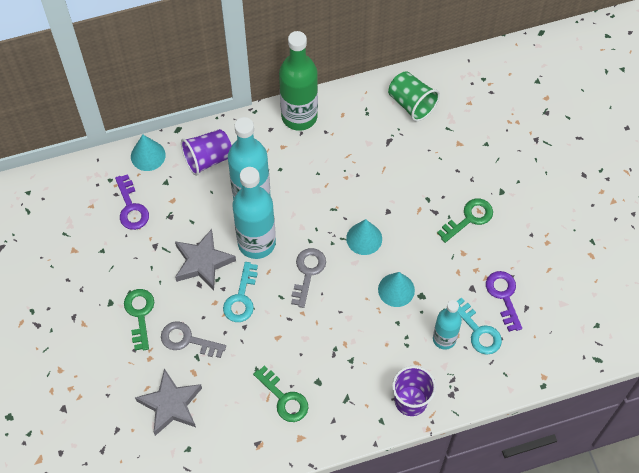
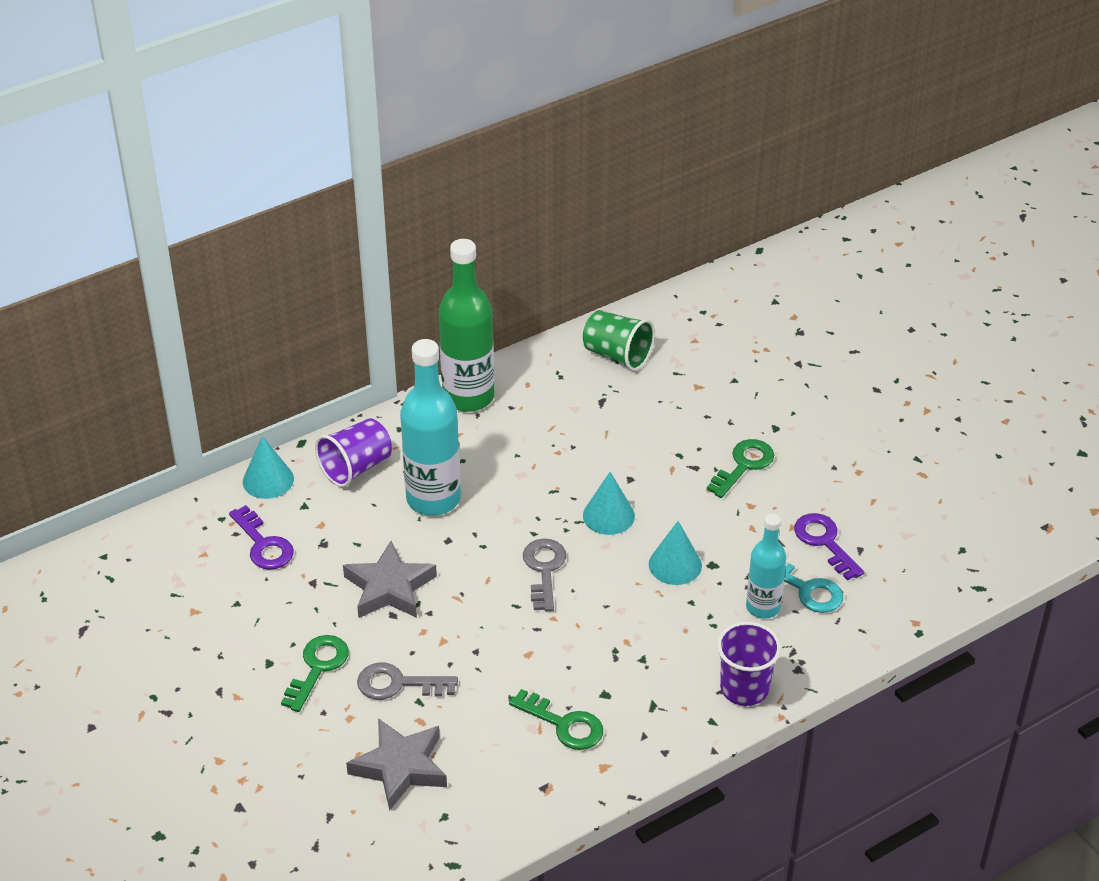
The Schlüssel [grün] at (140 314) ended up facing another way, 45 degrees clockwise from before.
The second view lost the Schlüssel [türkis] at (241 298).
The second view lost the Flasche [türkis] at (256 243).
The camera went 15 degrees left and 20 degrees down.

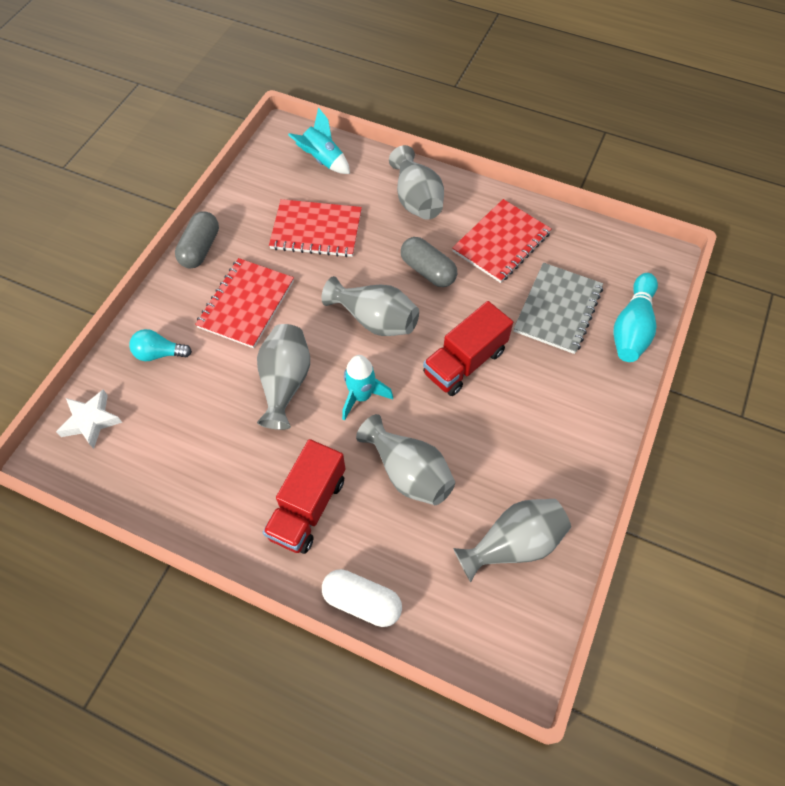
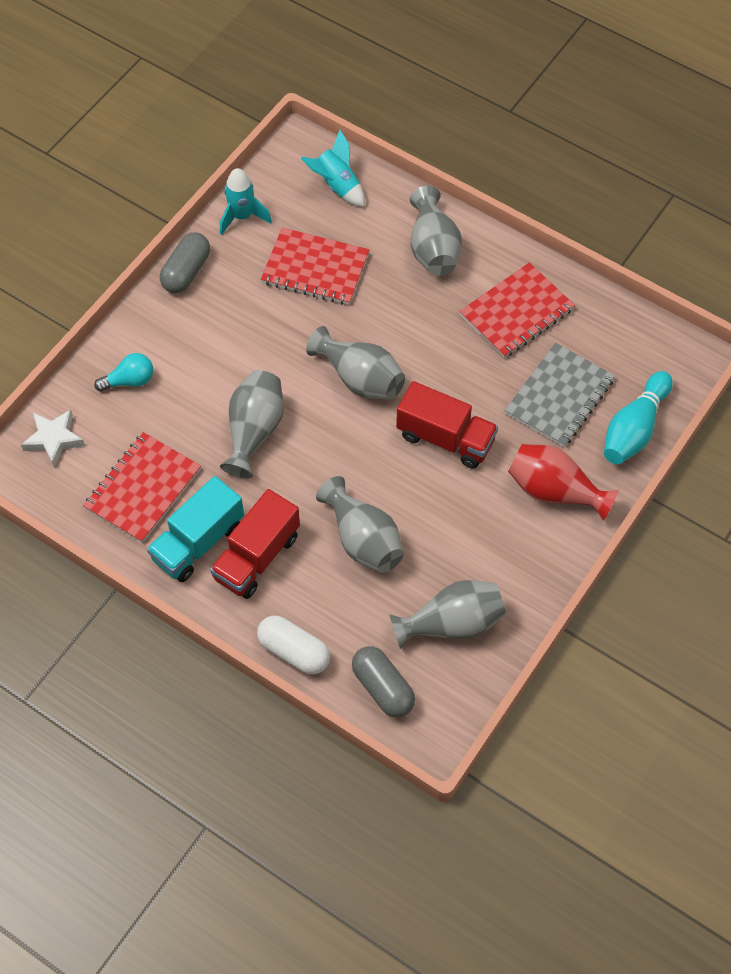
The Notizbuch [rot] ended up elsewhere, having gone from (246 304) to (143 489).
The Glühbirne [türkis] at (159 353) ended up facing another way, 150 degrees clockwise from before.
The second view gained the Lastwagen [türkis] at (198 542).
The Rakete [türkis] ended up elsewhere, having gone from (361 396) to (242 216).
The Kapsel [grau] ended up elsewhere, having gone from (428 270) to (383 688).
The Lastwagen [rot] at (465 362) ended up facing another way, 120 degrees counterclockwise from before.
The second view gained the Vase [rot] at (554 491).
The camera went 10 degrees right and 0 degrees up.

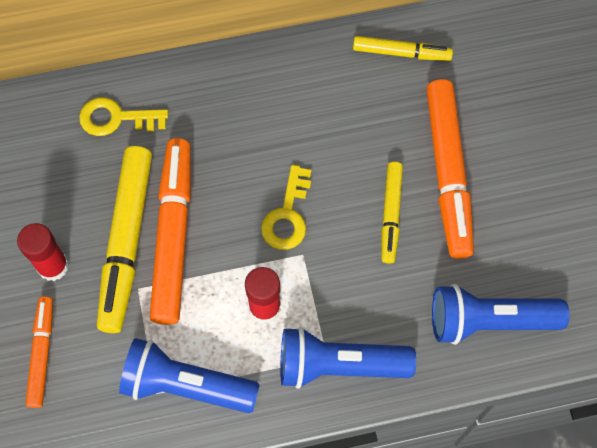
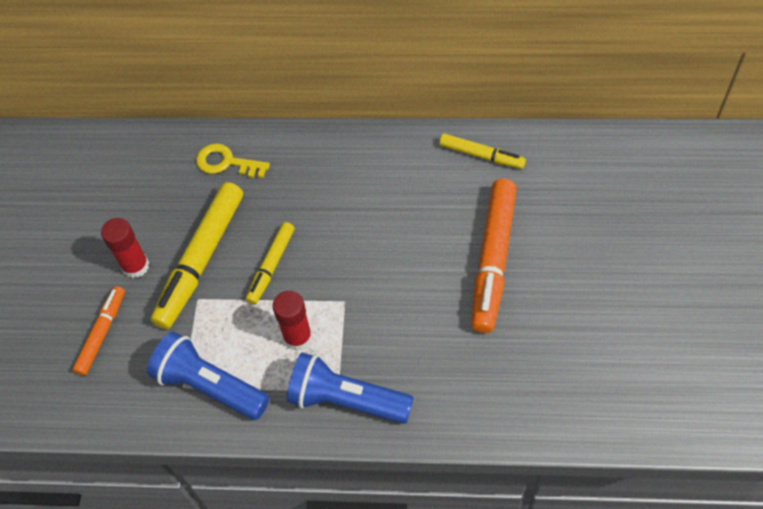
The Filzstift [gelb] ended up elsewhere, having gone from (390 215) to (271 266).
The second view lost the Filzstift [orange] at (173 235).
The second view lost the Schlüssel [gelb] at (287 215).
The second view lost the Taschenlampe [blau] at (489 321).
The camera went 20 degrees right and 10 degrees down.

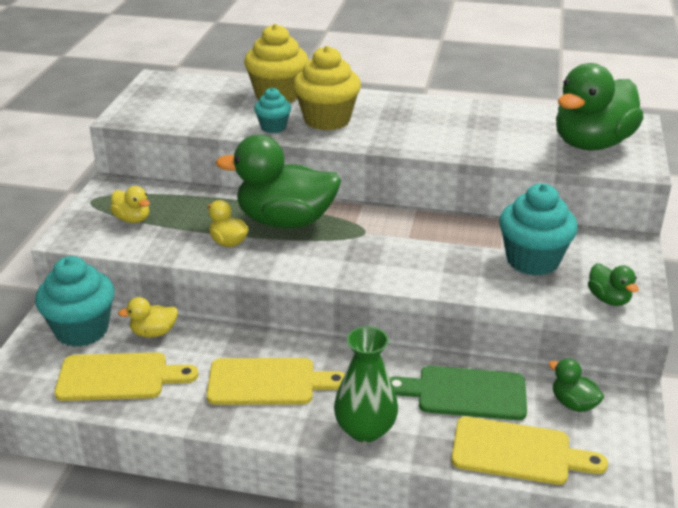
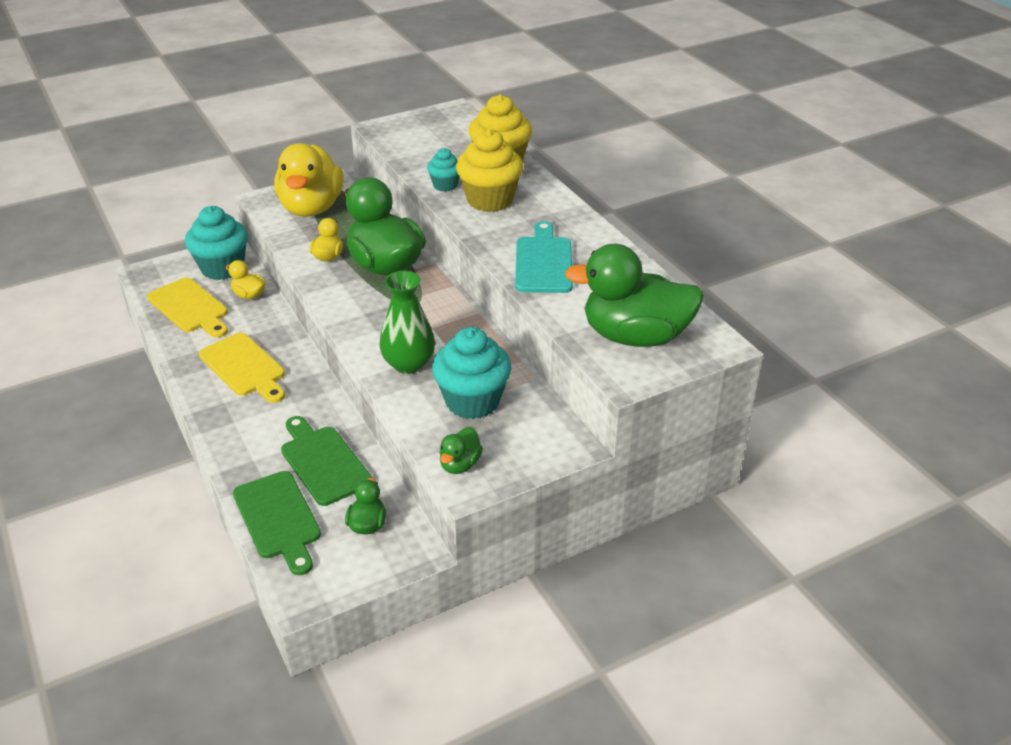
What was the Schneidebrett [gelb] at (518 452) turned into the Schneidebrett [grün] at (278 519).
The size of the Ente [gelb] at (132 219) changed by a factor of 2.25.
The Vase [grün] ended up elsewhere, having gone from (365 429) to (408 364).
The second view gained the Schneidebrett [türkis] at (543 262).
The camera went 50 degrees right and 5 degrees up.

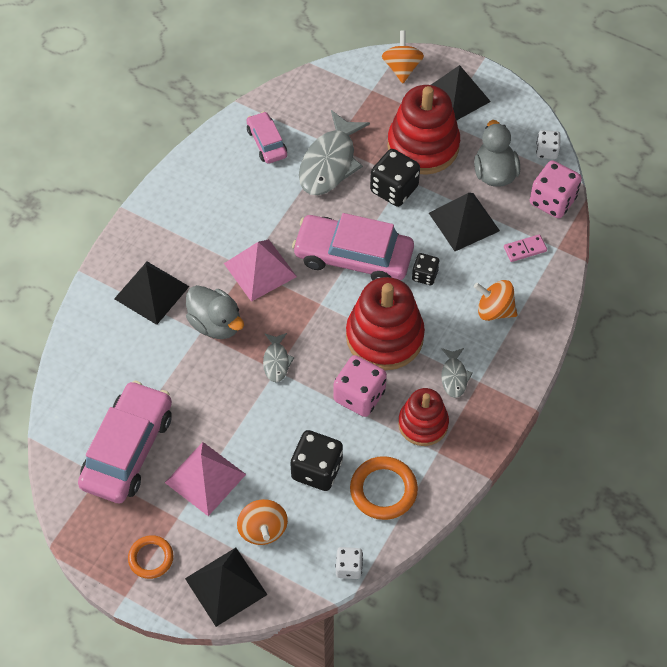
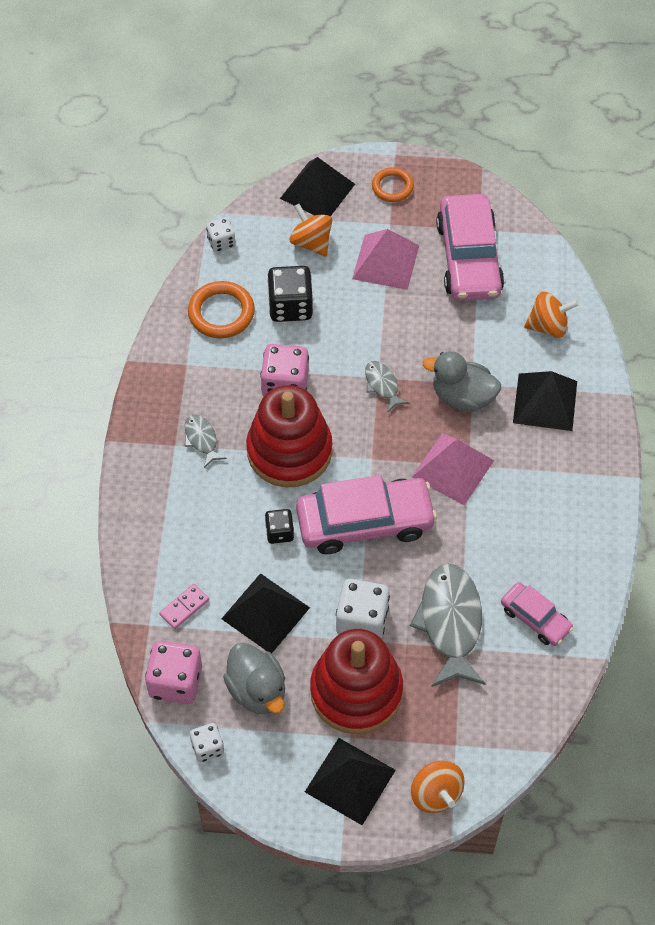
What was the Spielwürfel [schwarz] at (394 189) turned into the Spielwürfel [weiß] at (362 620).
The Kreisel [orange] ended up elsewhere, having gone from (494 310) to (548 326).
The second view lost the Stapelspielzeug [rot] at (423 424).
The camera went 155 degrees right and 0 degrees up.

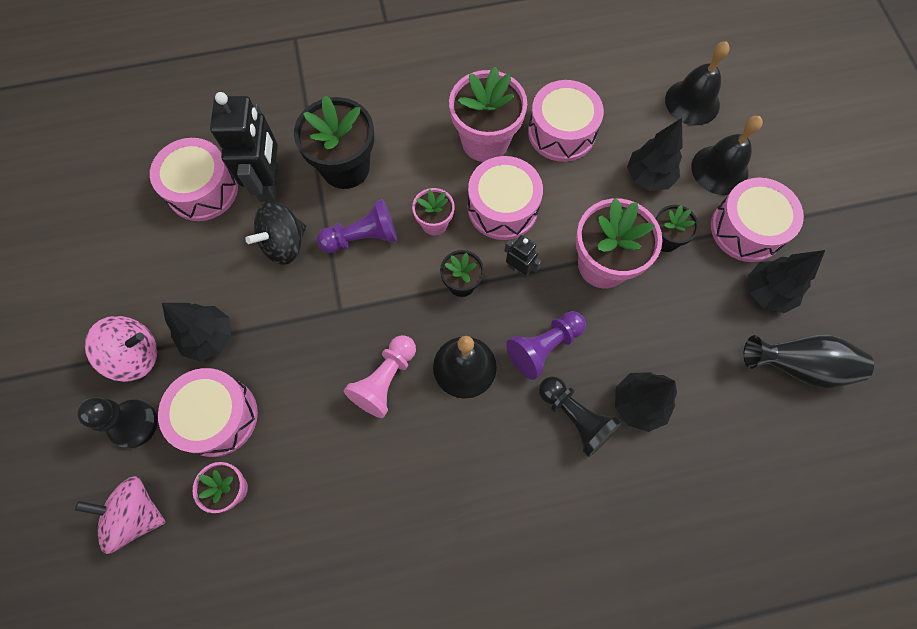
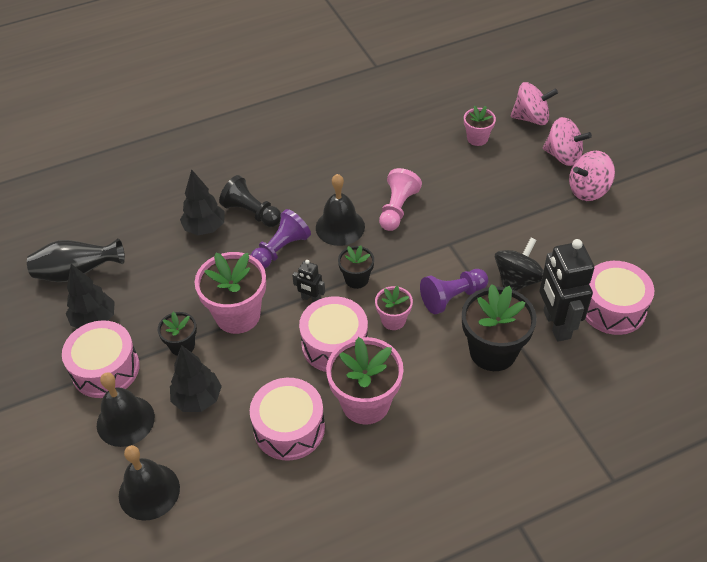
Where the Bauer [schwarz] stood at (133 424), the Kreisel [rosa] came to stand at (563 156).
The second view lost the Trommel [rosa] at (217 416).
The second view lost the Baum [schwarz] at (210 338).
The camera went 170 degrees right and 20 degrees down.

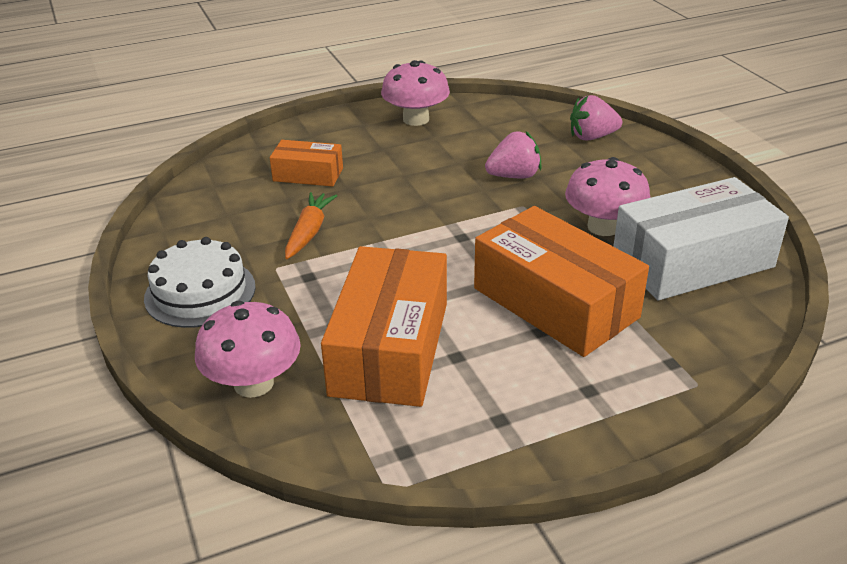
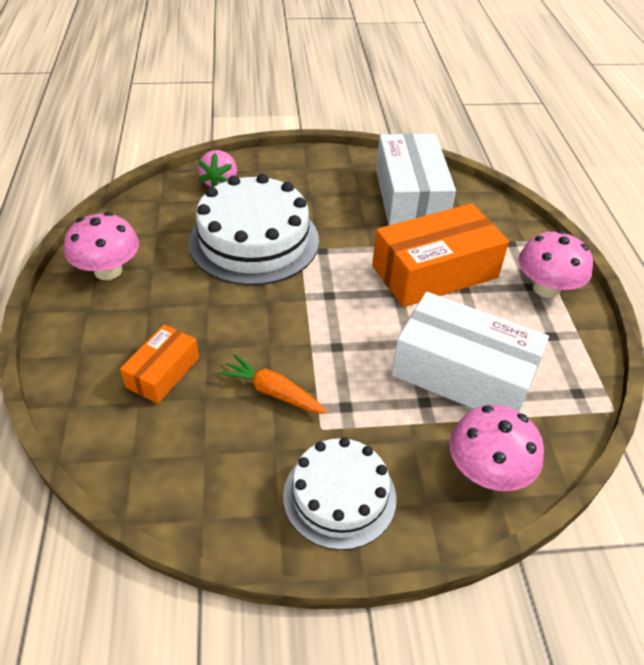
Where the Erdbeere [rosa] stood at (514 176), the Kuchen [weiß] came to stand at (254 240).
What was the Schachtel [orange] at (390 348) turned into the Schachtel [weiß] at (463 374).
The Pilz [rosa] ended up elsewhere, having gone from (603 227) to (546 288).
The camera went 75 degrees left and 10 degrees up.

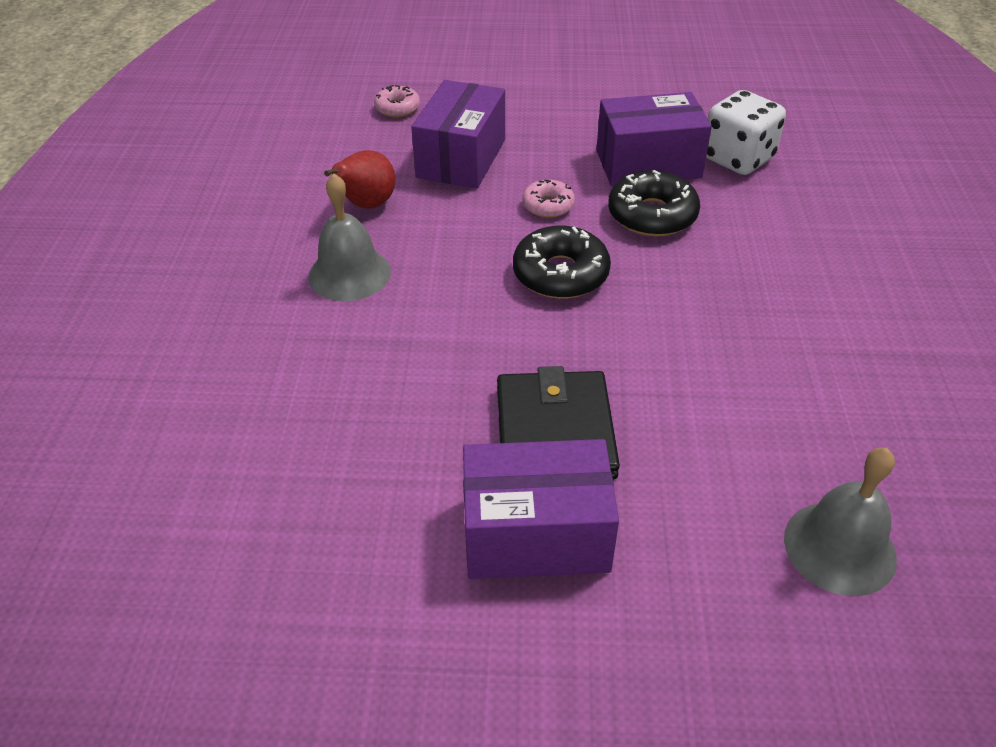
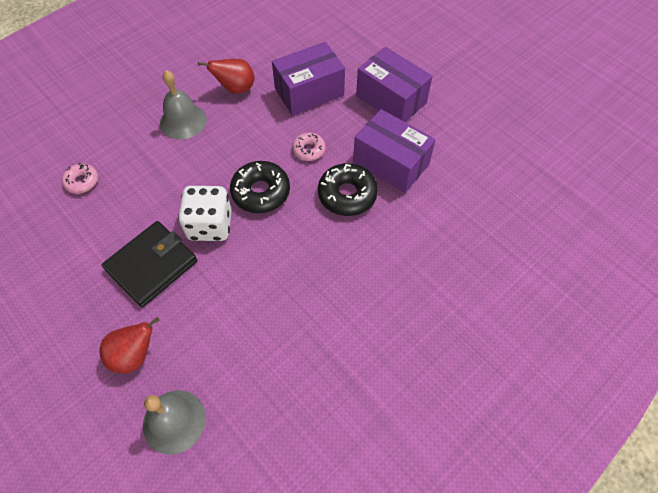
The Donut [rosa] ended up elsewhere, having gone from (397 108) to (82 181).
The second view gained the Birne [rot] at (134 355).
The Spielwürfel [weiß] ended up elsewhere, having gone from (737 159) to (210 225).
The Schachtel [lila] ended up elsewhere, having gone from (536 534) to (391 99).
The camera went 45 degrees right and 15 degrees up.

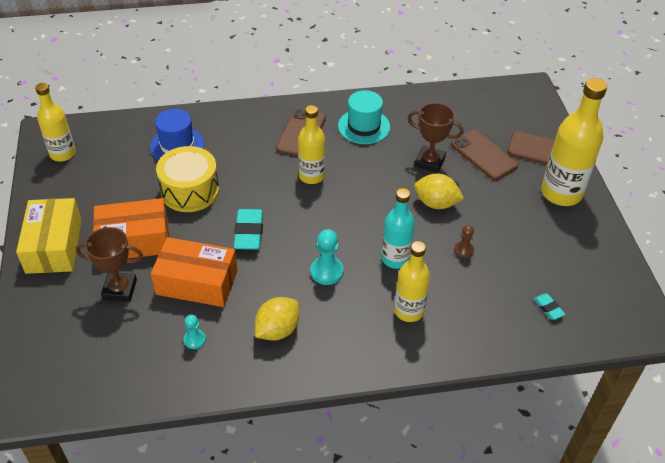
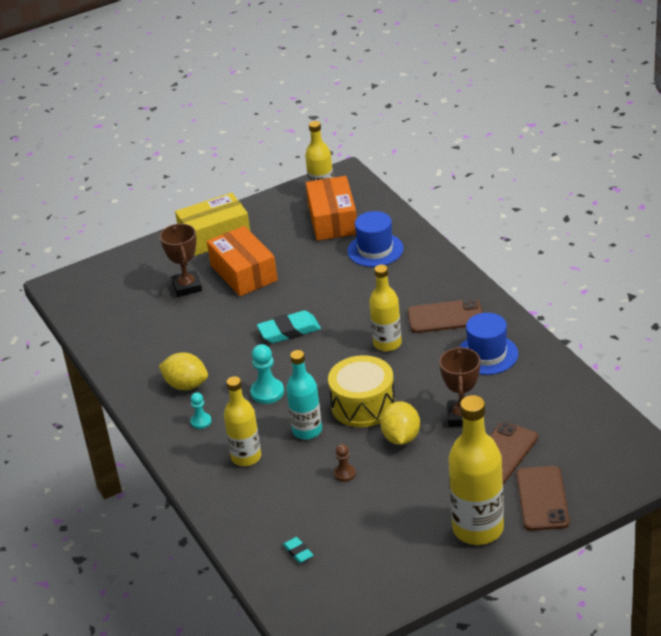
The Bauer [türkis] ended up elsewhere, having gone from (194 340) to (201 421).
The Radiergummi [türkis] at (548 308) ended up facing another way, 75 degrees counterclockwise from before.
The Schachtel [orange] ended up elsewhere, having gone from (197 282) to (333 220).
The Trommel [gelb] ended up elsewhere, having gone from (190 191) to (363 405).
What was the Hut [türkis] at (364 126) turned into the Hut [blau] at (487 354).
The camera went 75 degrees right and 10 degrees down.

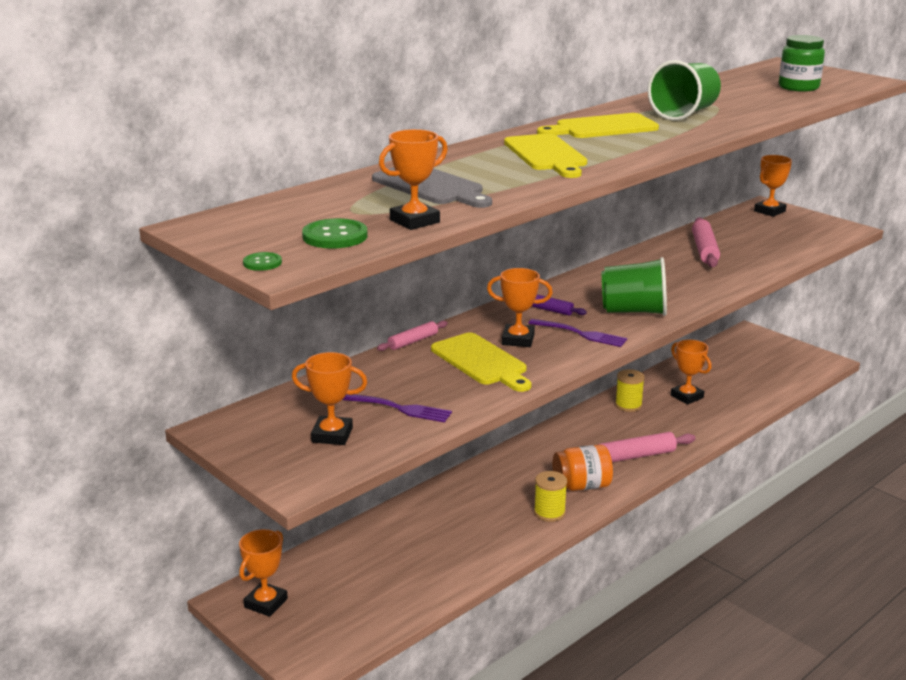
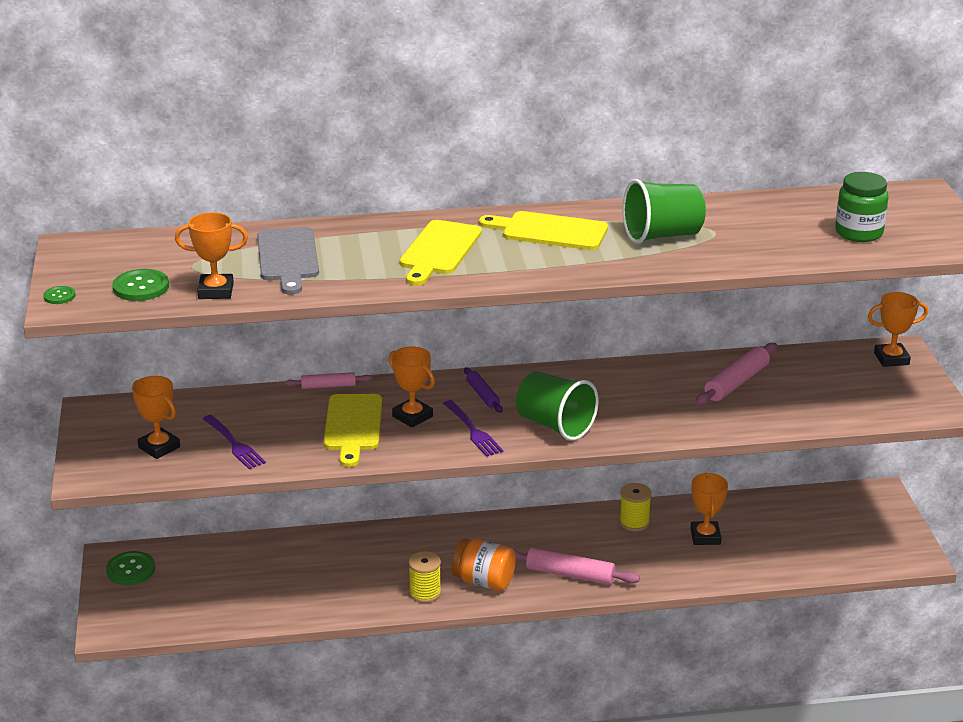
Where the Pokal [orange] stood at (266 603), the Knopf [grün] came to stand at (131 570).
The camera went 35 degrees right and 5 degrees up.

